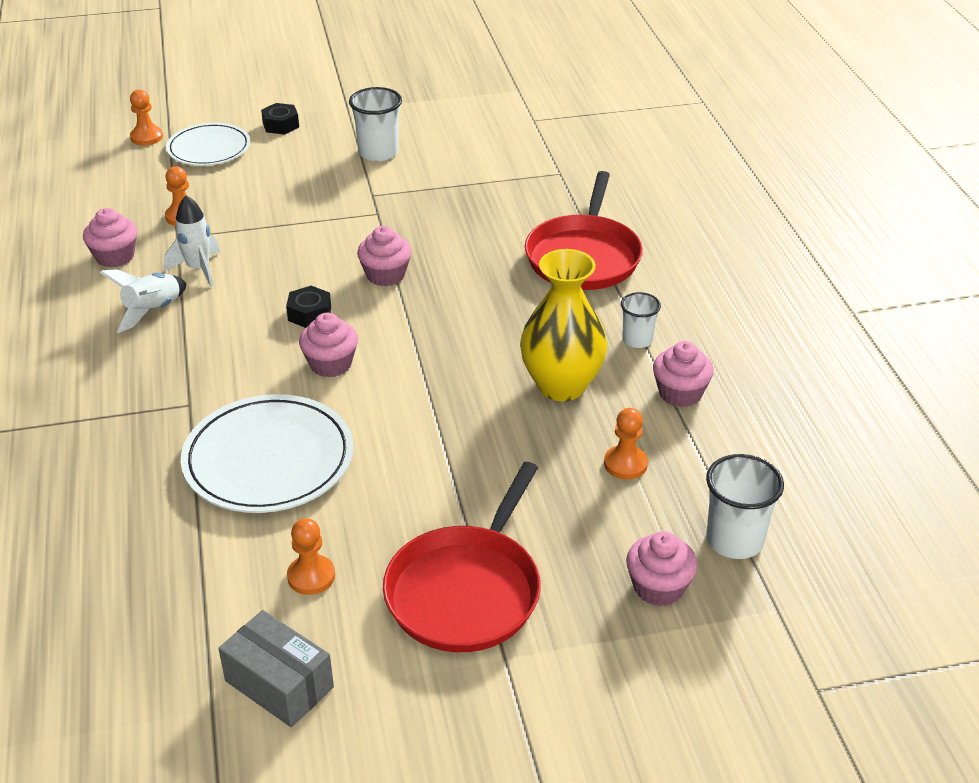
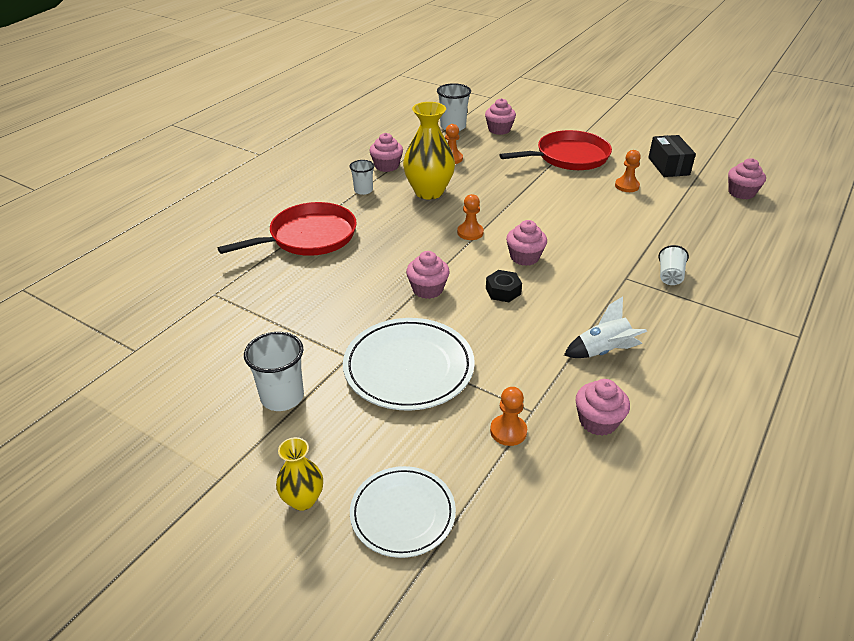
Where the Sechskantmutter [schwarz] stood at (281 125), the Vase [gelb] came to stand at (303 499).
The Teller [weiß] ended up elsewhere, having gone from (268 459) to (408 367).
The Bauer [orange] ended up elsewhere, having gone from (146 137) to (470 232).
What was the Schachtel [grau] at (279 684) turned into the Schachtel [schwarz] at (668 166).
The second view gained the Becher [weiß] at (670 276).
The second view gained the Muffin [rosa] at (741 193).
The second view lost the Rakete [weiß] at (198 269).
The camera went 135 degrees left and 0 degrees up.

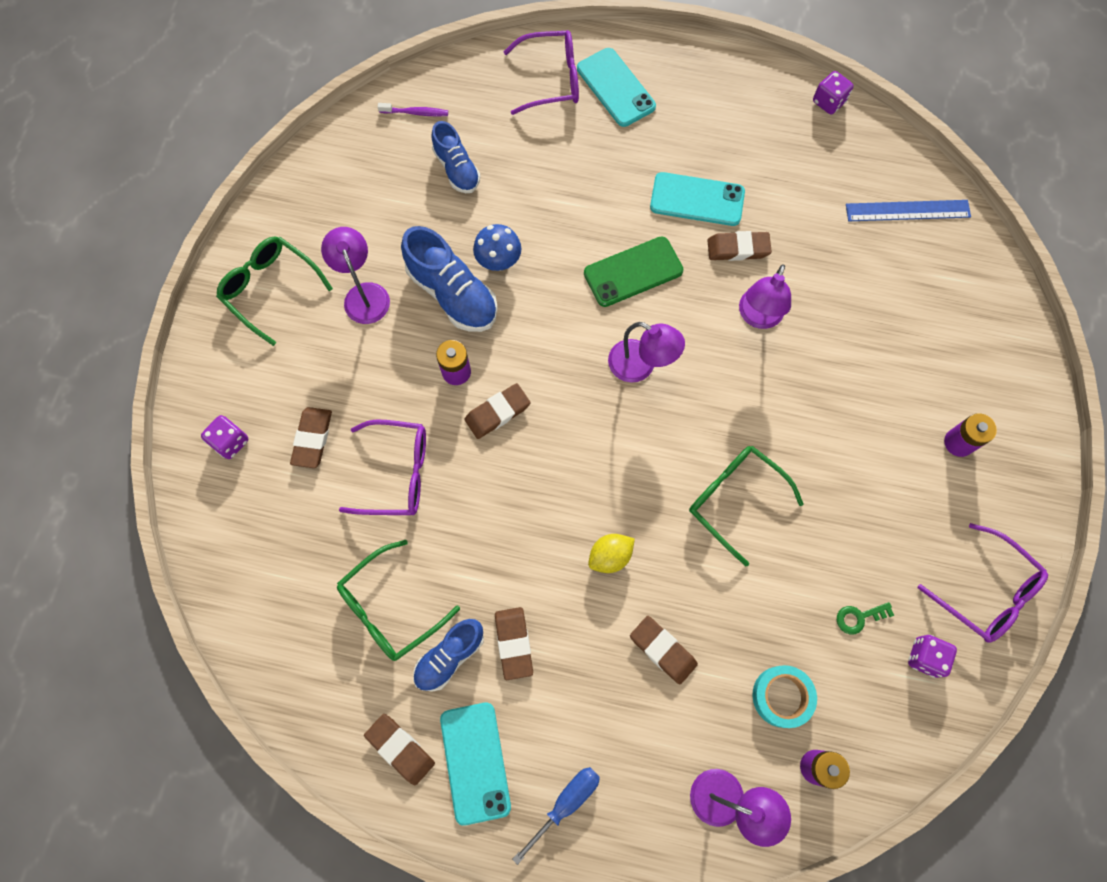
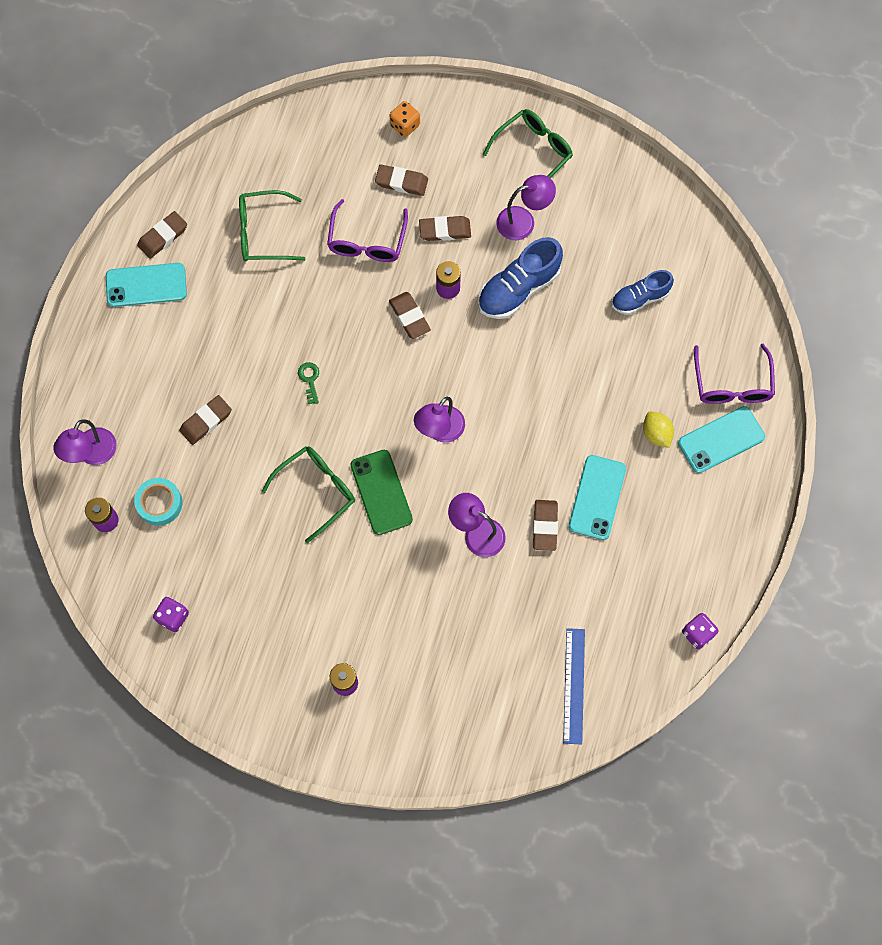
The Brille [grün] at (390 608) ended up facing another way, 60 degrees counterclockwise from before.
The Schlüssel [grün] ended up elsewhere, having gone from (859 617) to (309 380).
The Handy [grün] ended up elsewhere, having gone from (633 272) to (381 492).
What was the Spielwürfel [lila] at (230 442) turned into the Spielwürfel [orange] at (405 125).
The Radiergummi [braun] ended up elsewhere, having gone from (513 643) to (445 230).
The Zitrone [gelb] ended up elsewhere, having gone from (610 556) to (656 434).
The second view lost the Zahnbürste [lila] at (415 113).
The second view lost the Schuh [blau] at (450 656).
The second view lost the Pilz [blau] at (498 261).
The second view lost the Schraubenzieher [blau] at (566 802).
The second view lost the Brille [lila] at (986 591).
The camera went 95 degrees right and 0 degrees up.

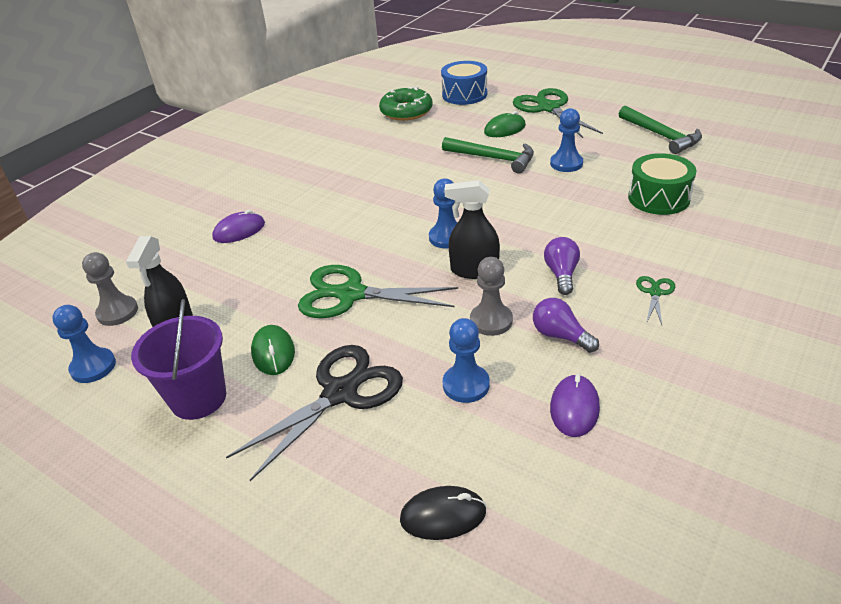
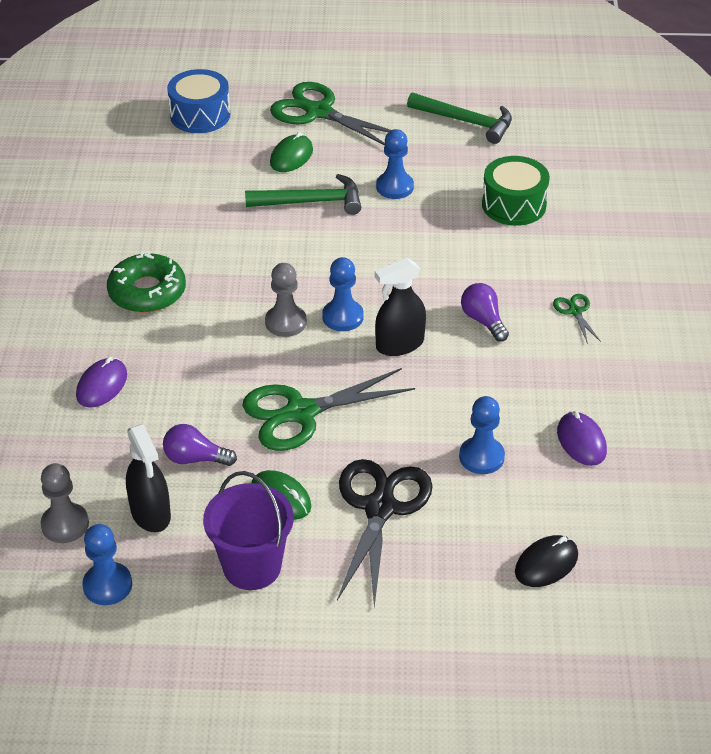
The Donut [grün] ended up elsewhere, having gone from (406 111) to (147 292).
The Glühbirne [lila] ended up elsewhere, having gone from (560 336) to (195 459).
The Bauer [grau] ended up elsewhere, having gone from (491 321) to (286 322).
The camera went 35 degrees left and 5 degrees up.

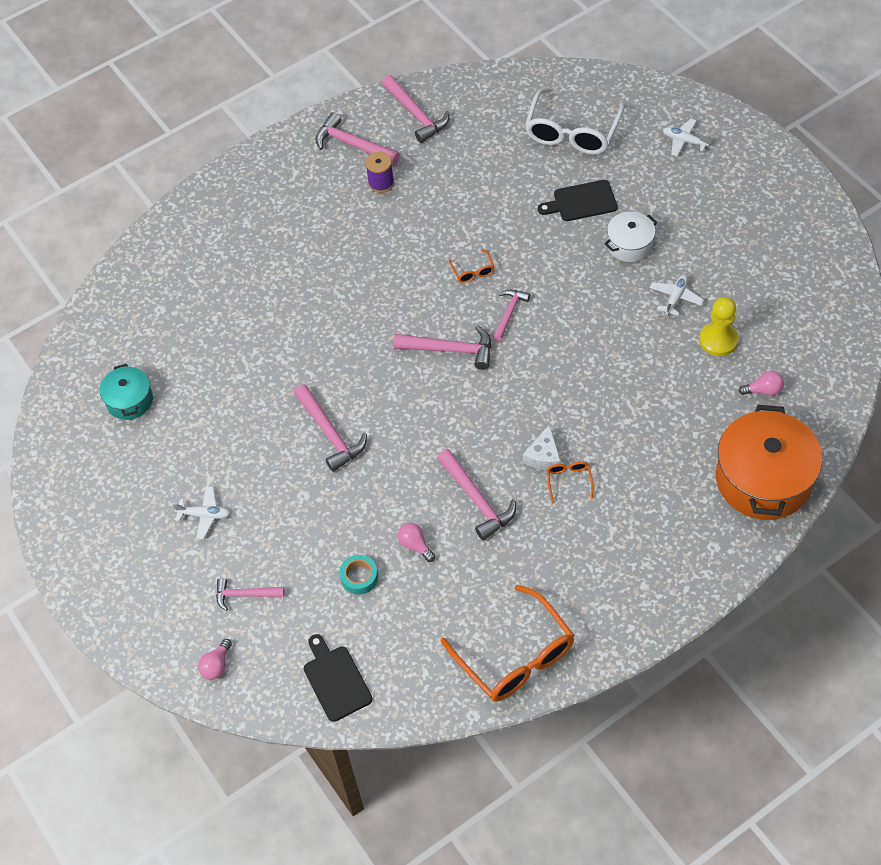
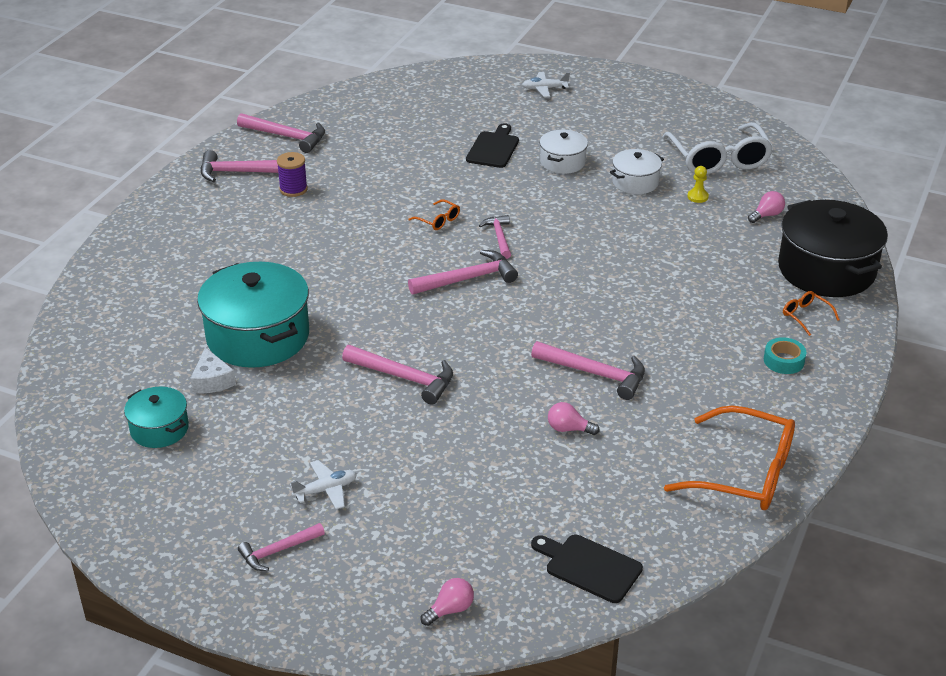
The Käse [weiß] ended up elsewhere, having gone from (543 456) to (212 381).
The second view gained the Kochtopf [türkis] at (258 336).
The Hammer [rosa] ended up elsewhere, having gone from (245 595) to (278 551).
The Glühbirne [rosa] at (216 665) ended up facing another way, 120 degrees counterclockwise from before.
The Schneidebrett [schwarz] at (581 202) ended up facing another way, 150 degrees clockwise from before.
Where the Flugzeug [weiß] stood at (675 298), the Kochtopf [weiß] came to stand at (635 182).
The Brille [weiß] ended up elsewhere, having gone from (572 132) to (719 159).
The size of the Bauer [gelb] at (718 340) changed by a factor of 0.54.
The Klebeband [türkis] ended up elsewhere, having gone from (359 577) to (783 361).
What was the Kochtopf [orange] at (763 479) turned into the Kochtopf [schwarz] at (826 270).
The Brille [orange] ended up elsewhere, having gone from (569 481) to (805 316).
The camera went 35 degrees left and 20 degrees down.

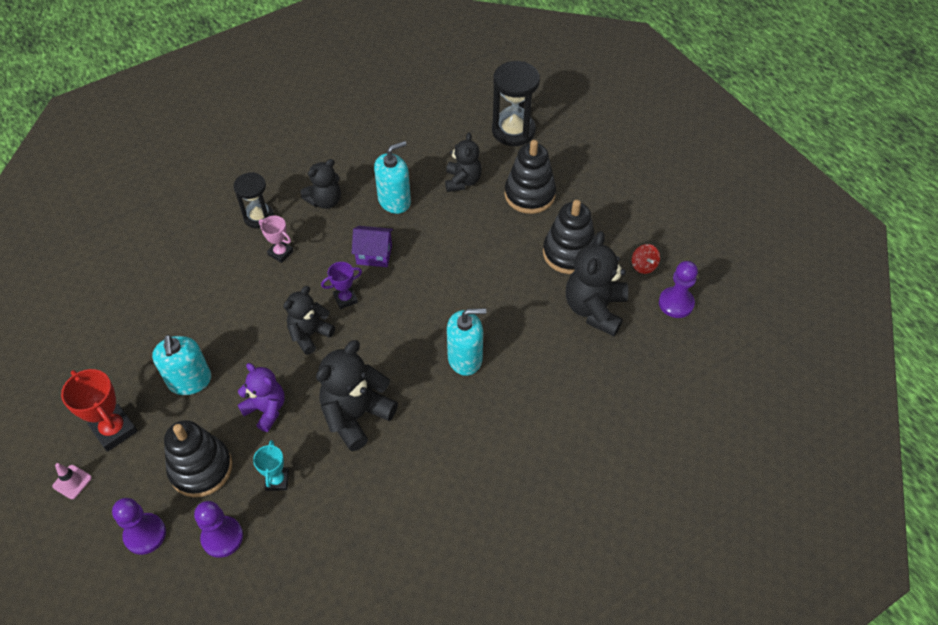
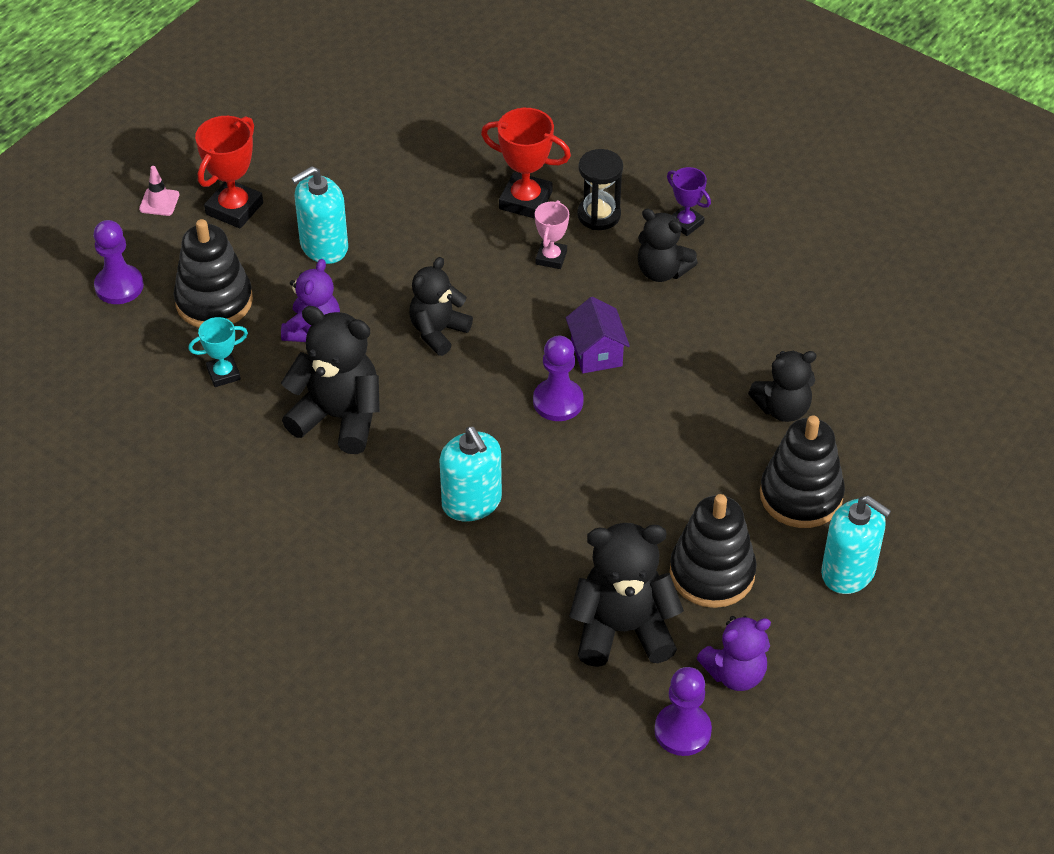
The Teddybär [schwarz] at (310 334) ended up facing another way, 75 degrees counterclockwise from before.
The second view gained the Pokal [rot] at (525 200).
The Bauer [lila] ended up elsewhere, having gone from (222 537) to (558 401).
The Pokal [lila] ended up elsewhere, having gone from (345 299) to (686 223).
Where the Kreisel [rot] stood at (643 266), the Teddybär [lila] came to stand at (735 673).
The Seifenspender [türkis] ended up elsewhere, having gone from (394 201) to (848 571).
The second view lost the Sanduhr [schwarz] at (513 131).
The camera went 70 degrees right and 5 degrees down.

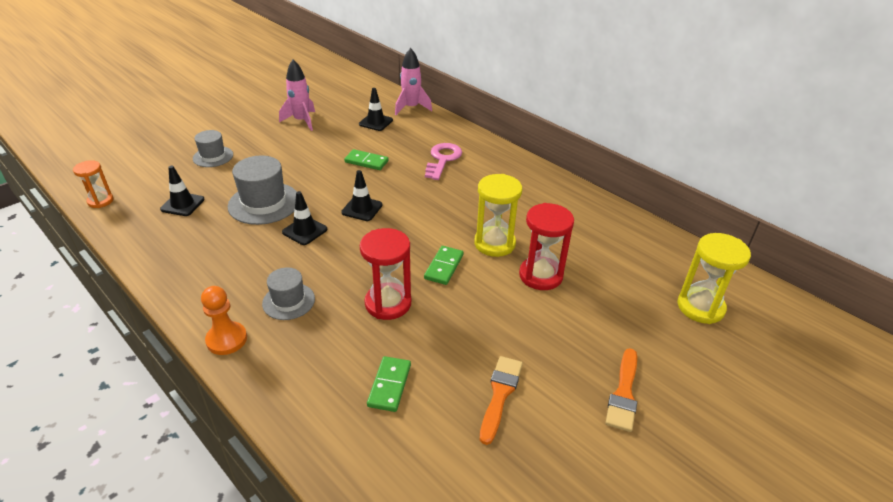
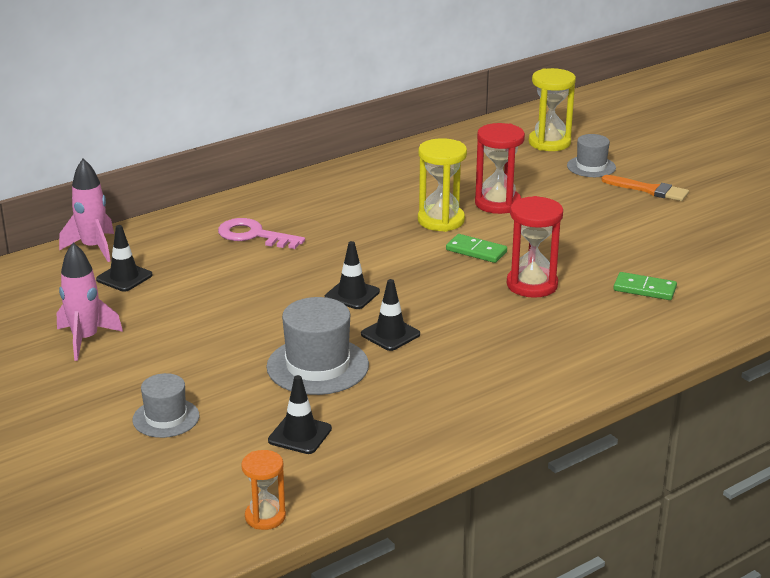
The Hut [grau] ended up elsewhere, having gone from (288 301) to (591 167).
The second view lost the Bauer [orange] at (226 339).
The second view lost the Dominostein [grün] at (366 162).
The second view lost the Pinsel [orange] at (500 394).
The camera went 80 degrees left and 10 degrees down.

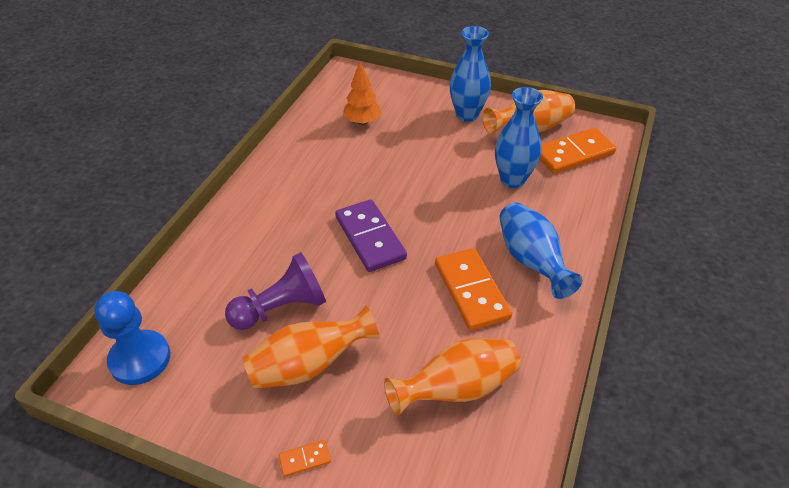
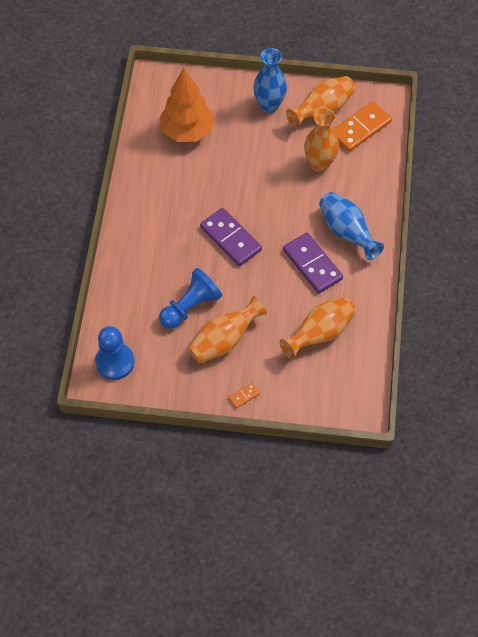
What was the Bauer [lila] at (281 308) turned into the Bauer [blau] at (190 306).
The size of the Baum [orange] at (362 122) changed by a factor of 1.71.
What was the Dominostein [orange] at (472 291) turned into the Dominostein [lila] at (312 264).
What was the Vase [blau] at (512 179) turned into the Vase [orange] at (319 164).
The camera went 15 degrees left and 15 degrees up.

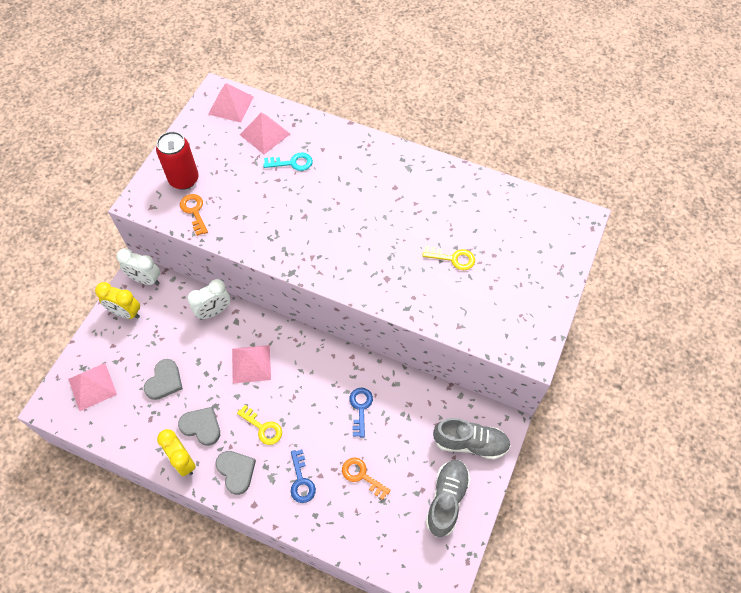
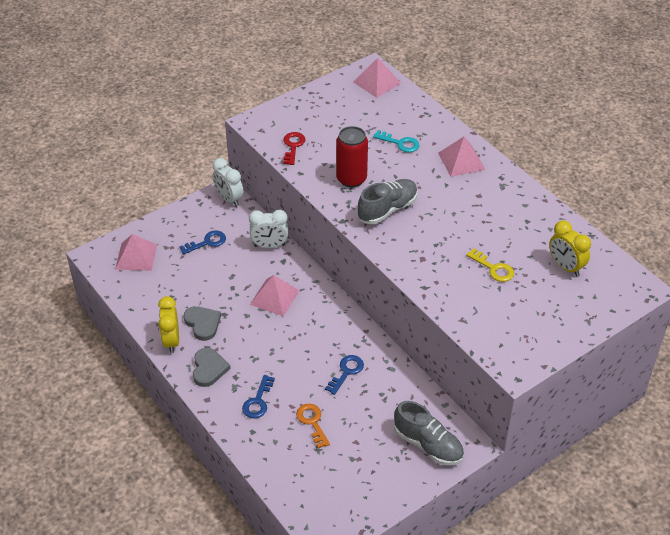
The second view gained the Schlüssel [blau] at (207 242).
What was the Schlüssel [orange] at (194 211) turned into the Schlüssel [rot] at (293 146).
The Dose [rot] ended up elsewhere, having gone from (184 179) to (351 179).
The Schuh [grau] ended up elsewhere, having gone from (446 500) to (387 209).
The Pyramide [rosa] ended up elsewhere, having gone from (265 134) to (461 161).
The Wecker [gelb] ended up elsewhere, having gone from (126 312) to (565 267).
The second view lost the Herz [grau] at (164 381).
The second view lost the Schlüssel [gelb] at (263 428).
The camera went 30 degrees right and 15 degrees down.

